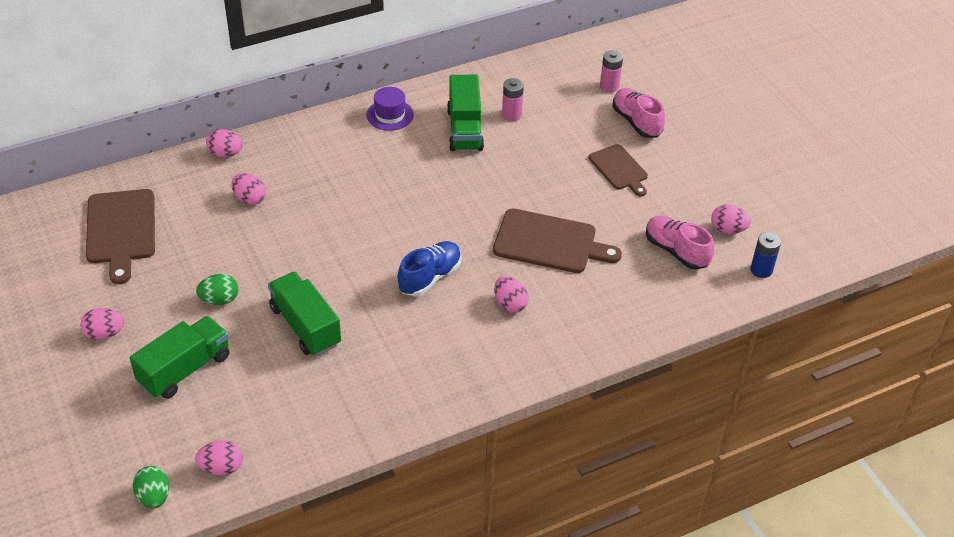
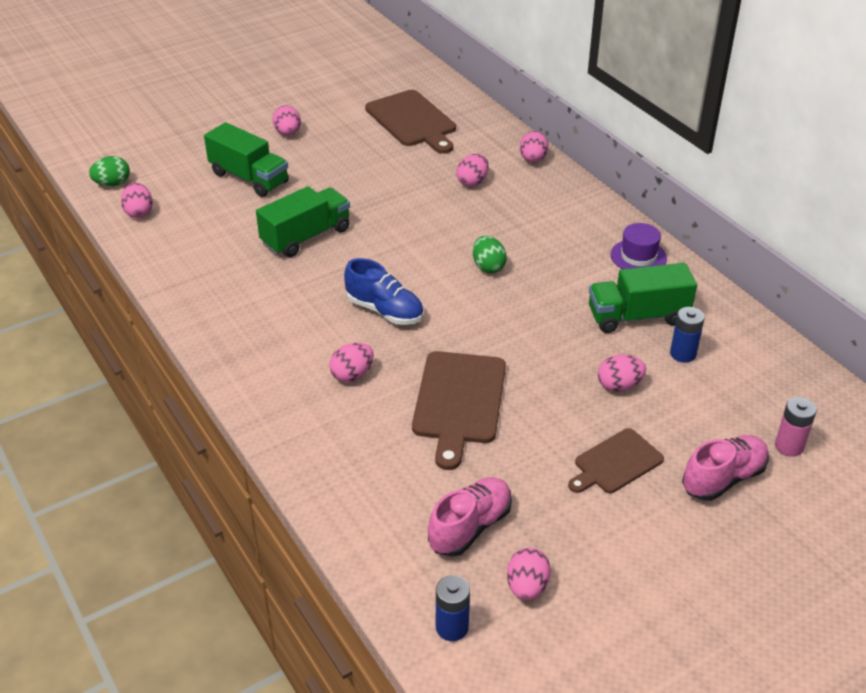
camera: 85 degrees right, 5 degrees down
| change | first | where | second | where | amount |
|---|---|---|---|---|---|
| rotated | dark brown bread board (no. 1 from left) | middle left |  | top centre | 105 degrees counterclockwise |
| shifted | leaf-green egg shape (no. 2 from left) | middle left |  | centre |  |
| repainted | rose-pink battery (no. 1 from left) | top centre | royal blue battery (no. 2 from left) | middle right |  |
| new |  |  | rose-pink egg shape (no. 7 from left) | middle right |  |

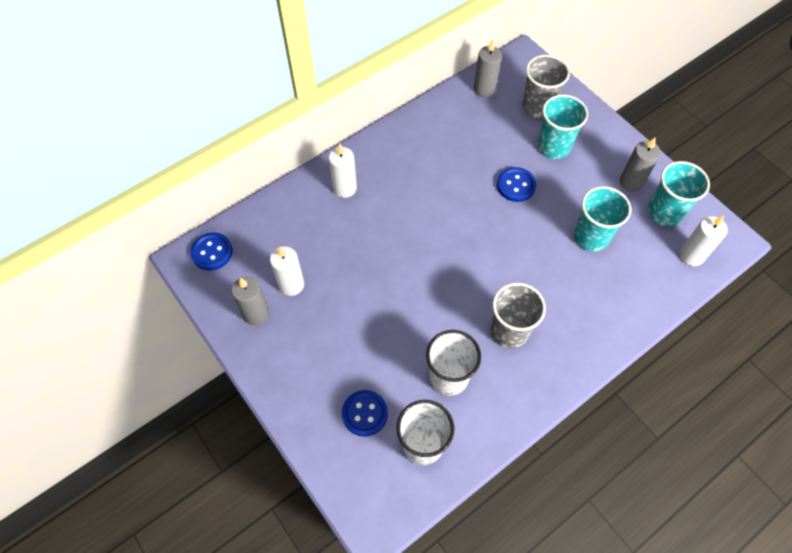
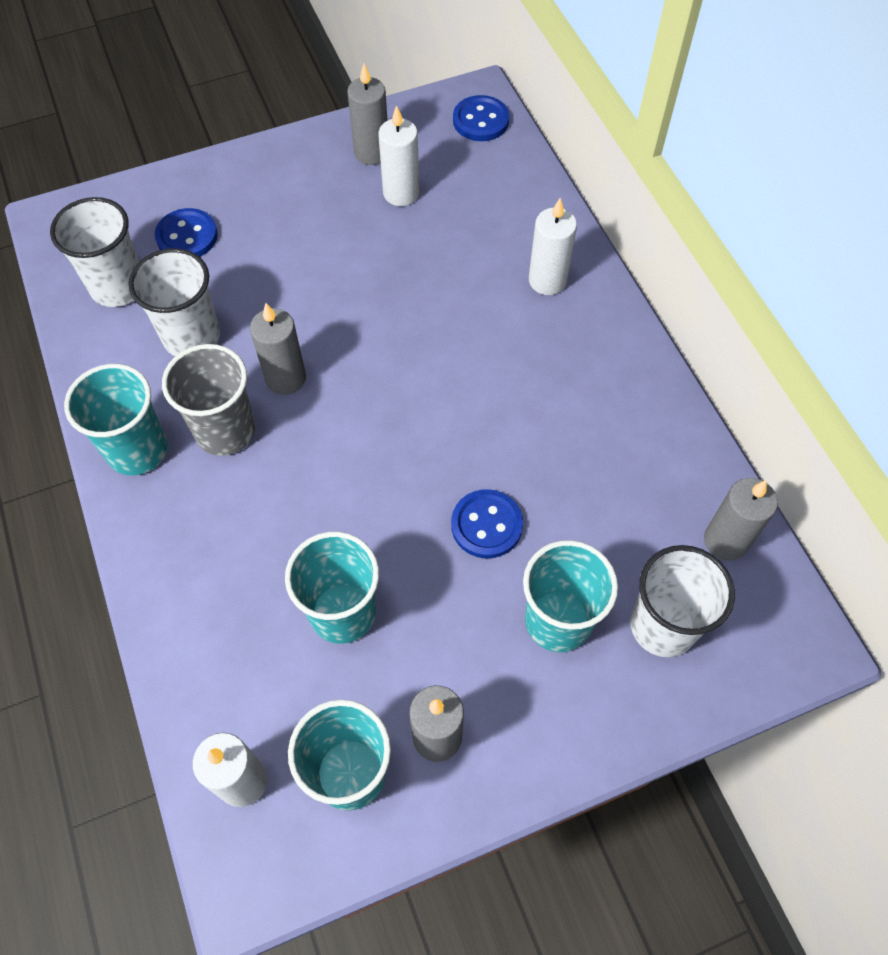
camera: 105 degrees right, 0 degrees up
| change | first | where | second | where | amount |
|---|---|---|---|---|---|
| repainted | grey beaker (no. 2 from left) | top right | snow-white beaker (no. 3 from left) | middle right |  |
| new |  |  | aqua beaker (no. 1 from left) | middle left |  |
| new |  |  | grey candle (no. 1 from left) | middle left |  |

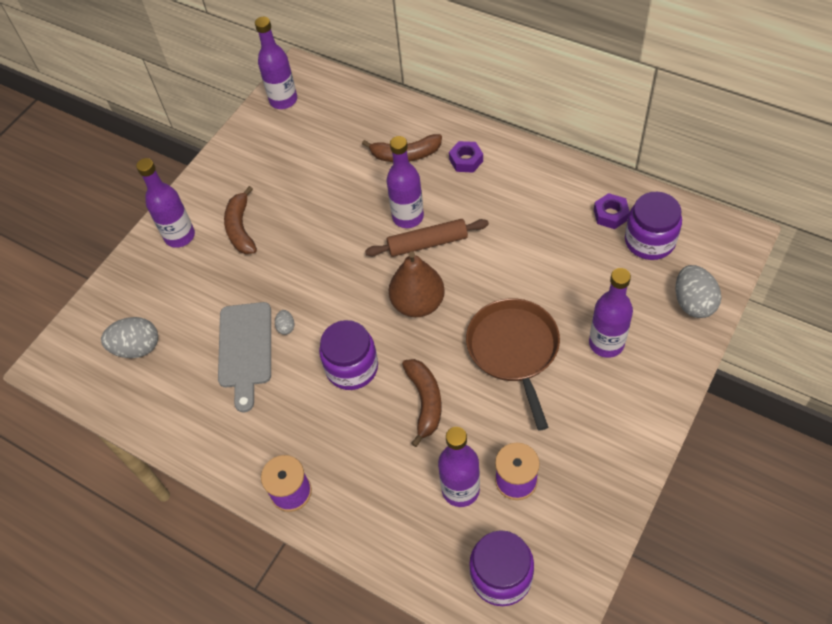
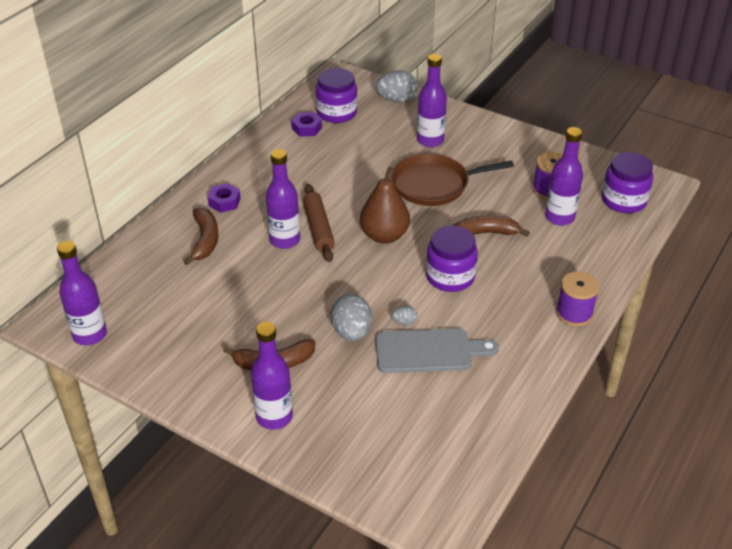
camera: 95 degrees left, 15 degrees down
| change | first | where | second | where | amount |
|---|---|---|---|---|---|
| shifted | grey egg shape (no. 1 from left) | middle left |  | centre |  |

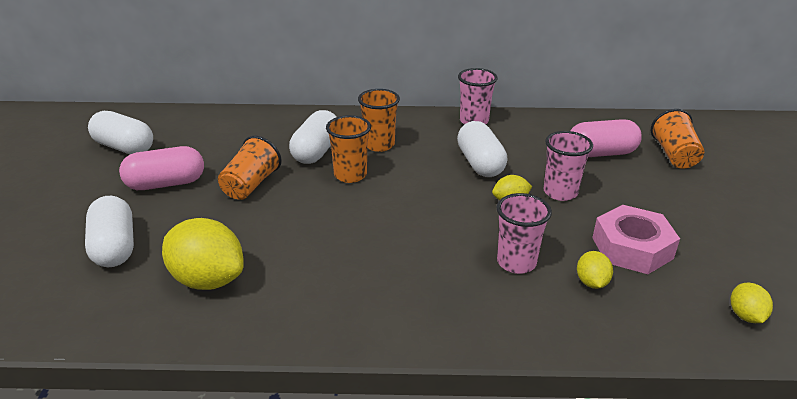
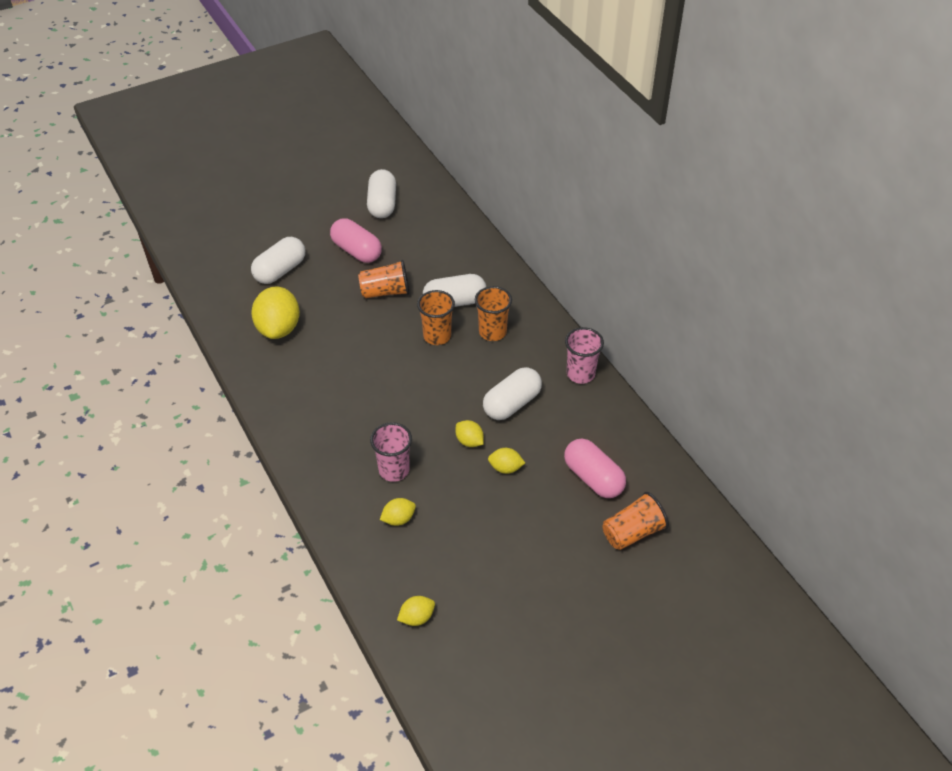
camera: 60 degrees right, 15 degrees up
| change | first | where | second | where | amount |
|---|---|---|---|---|---|
| swapped | rose-pink beaker (no. 3 from left) | middle right | golden citrus fruit (no. 5 from left) | centre |  |
| gone | rose-pink hex nut | middle right |  |  |  |

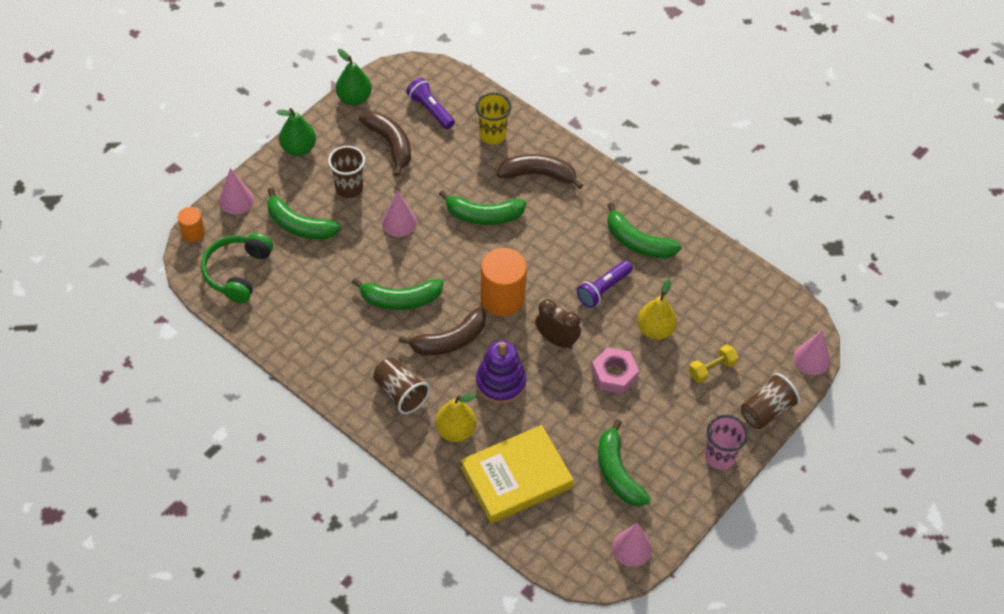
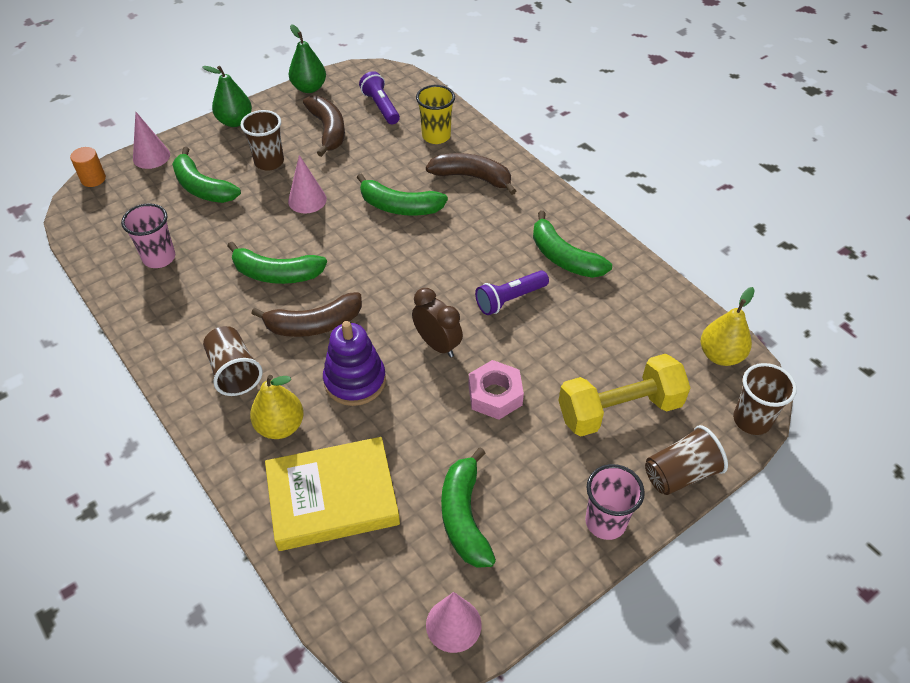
camera: 15 degrees right, 5 degrees down
| change | first | where | second | where | amount |
|---|---|---|---|---|---|
| gone | leaf-green headphones | middle left |  |  |  |
| gone | orange-coloured cylinder (no. 2 from left) | centre |  |  |  |
| shifted | golden toy pear (no. 2 from left) | centre |  | middle right |  |
| scaled | golden dumbbell | middle right |  | middle right | x1.96 |
| swapped | rose-pink cone (no. 4 from left) | middle right | dark brown beaker (no. 4 from left) | middle right |  |
| new |  |  | rose-pink beaker (no. 1 from left) | middle left |  |

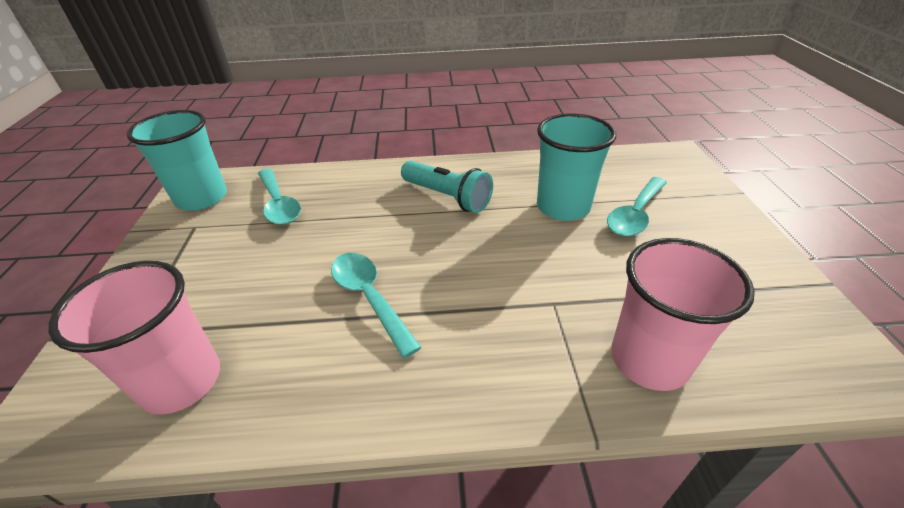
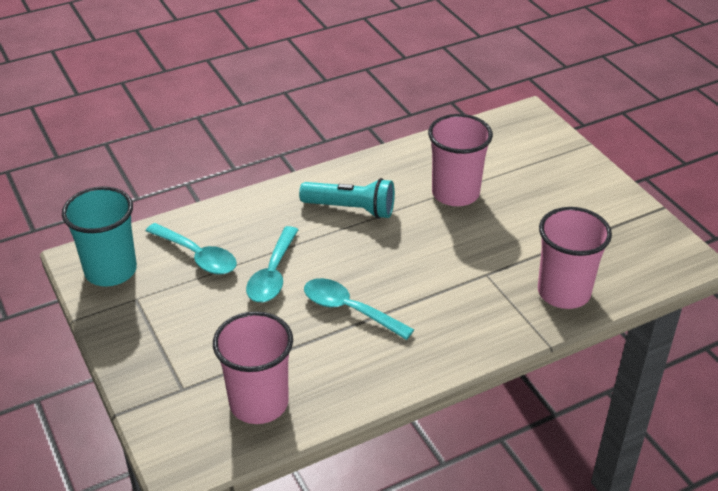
camera: 25 degrees left, 0 degrees up
| change | first | where | second | where | amount |
|---|---|---|---|---|---|
| repainted | aqua beaker (no. 2 from left) | top centre | rose-pink beaker (no. 2 from left) | top centre |  |
| shifted | aqua tablespoon (no. 3 from left in the first image) | middle right | aqua tablespoon (no. 2 from left) | centre |  |

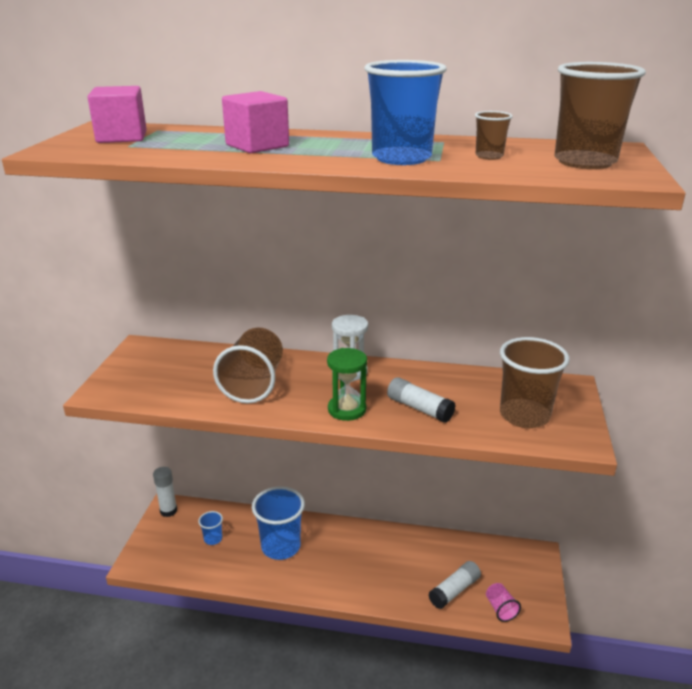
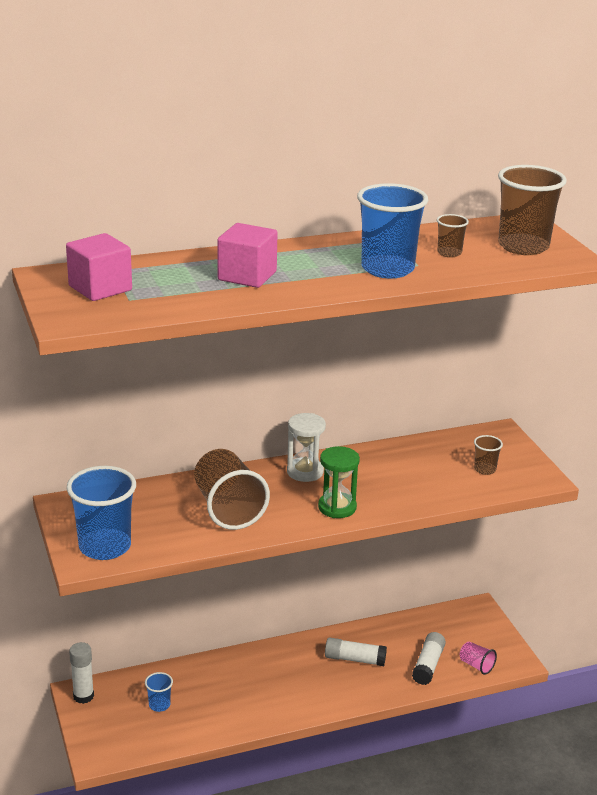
camera: 30 degrees left, 0 degrees up
| change | first | where | second | where | amount |
|---|---|---|---|---|---|
| shifted | royal blue beaker (no. 2 from left in the first image) | bottom centre | royal blue beaker (no. 1 from left) | middle left |  |
| shifted | snow-white stick of glue (no. 2 from left) | centre |  | bottom centre |  |
| scaled | dark brown beaker (no. 3 from left) | middle right |  | middle right | x0.47 |

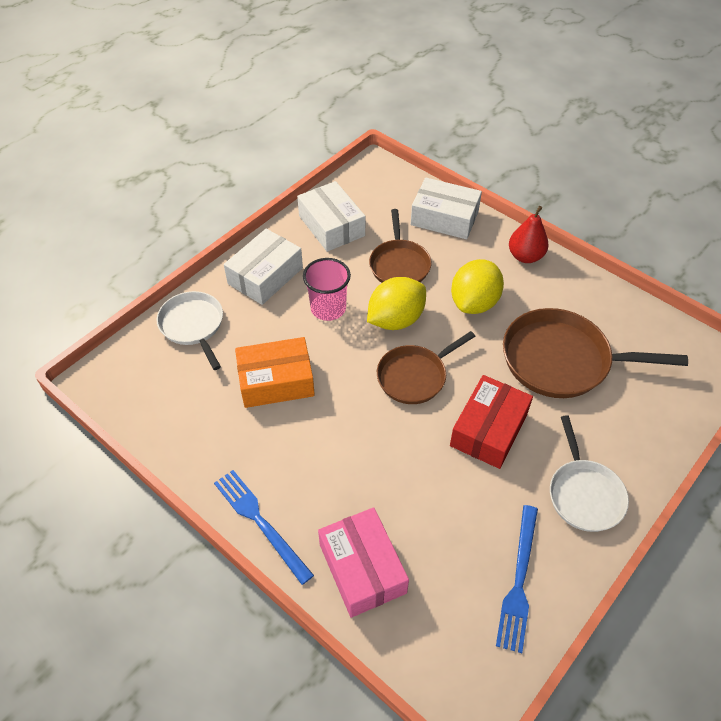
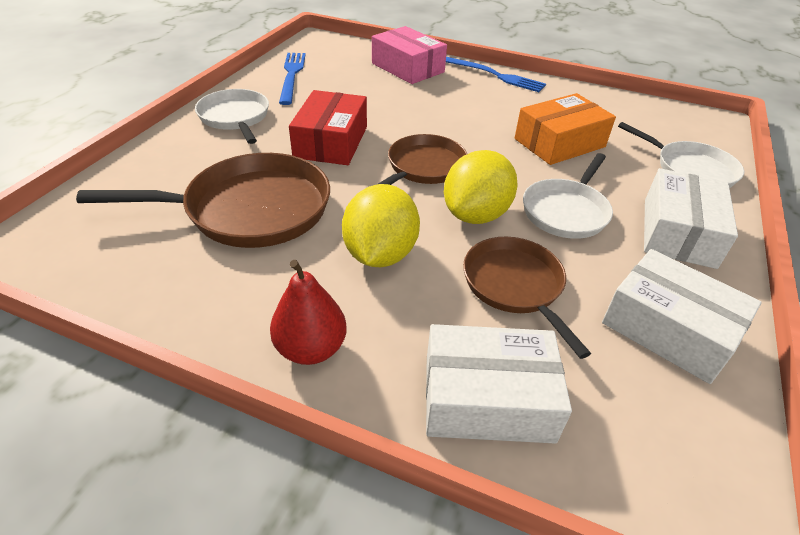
camera: 160 degrees right, 10 degrees down
| change | first | where | second | where | amount |
|---|---|---|---|---|---|
| swapped | rose-pink beaker | centre | snow-white pan (no. 2 from left) | middle right |  |

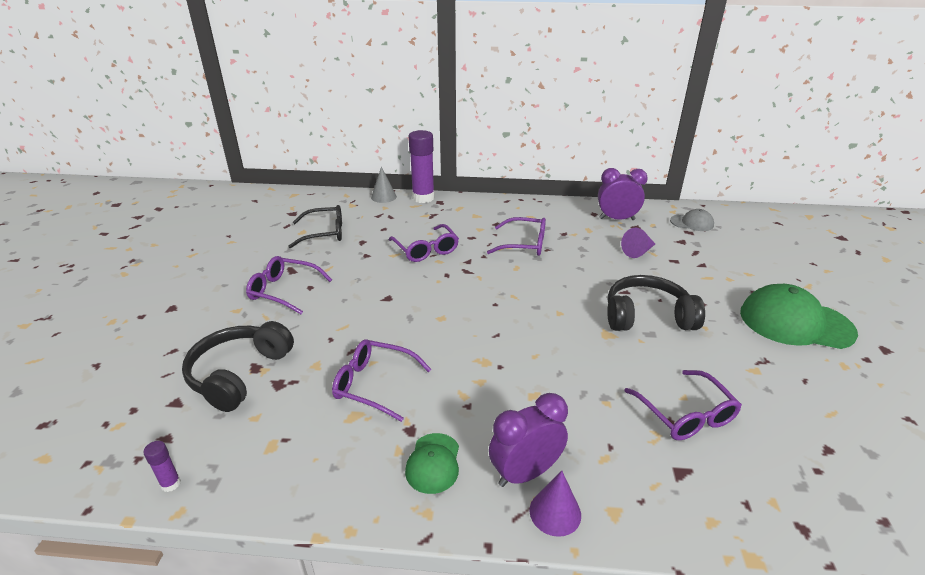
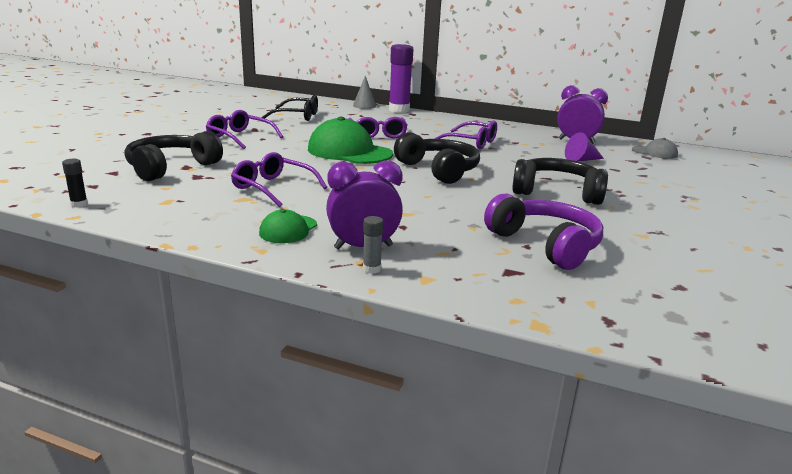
camera: 15 degrees right, 10 degrees down
| change | first | where | second | where | amount |
|---|---|---|---|---|---|
| repainted | violet stick of glue (no. 1 from left) | bottom left | jet-black stick of glue | middle left |  |
| swapped | violet cone (no. 1 from left) | bottom centre | grey stick of glue | centre |  |
| swapped | violet eyeglasses (no. 5 from left) | bottom right | violet headphones | middle right |  |
| shifted | leaf-green baseball cap (no. 2 from left) | middle right |  | top centre |  |
| new |  |  | jet-black headphones (no. 2 from left) | centre |  |

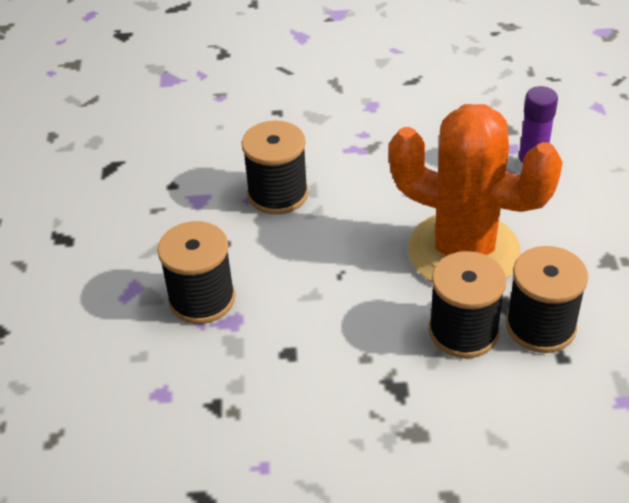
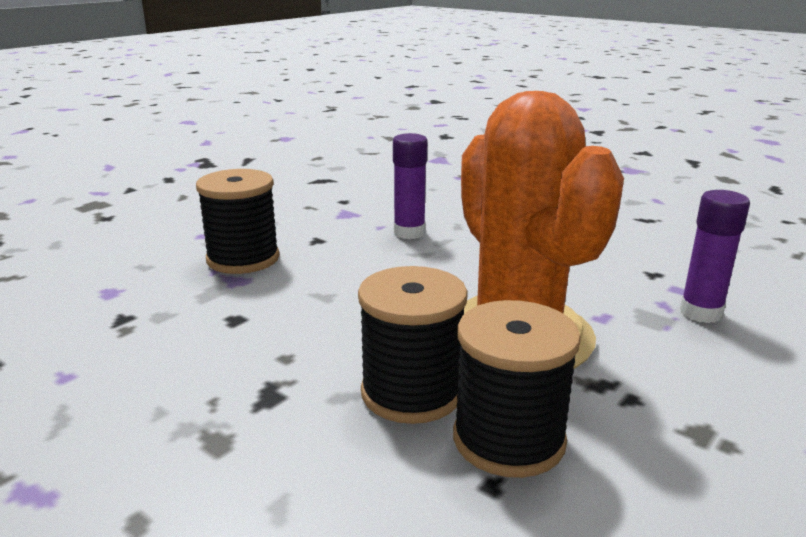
camera: 40 degrees right, 20 degrees down
| change | first | where | second | where | amount |
|---|---|---|---|---|---|
| swapped | jet-black bobbin (no. 2 from left) | top centre | violet stick of glue (no. 1 from left) | centre |  |

